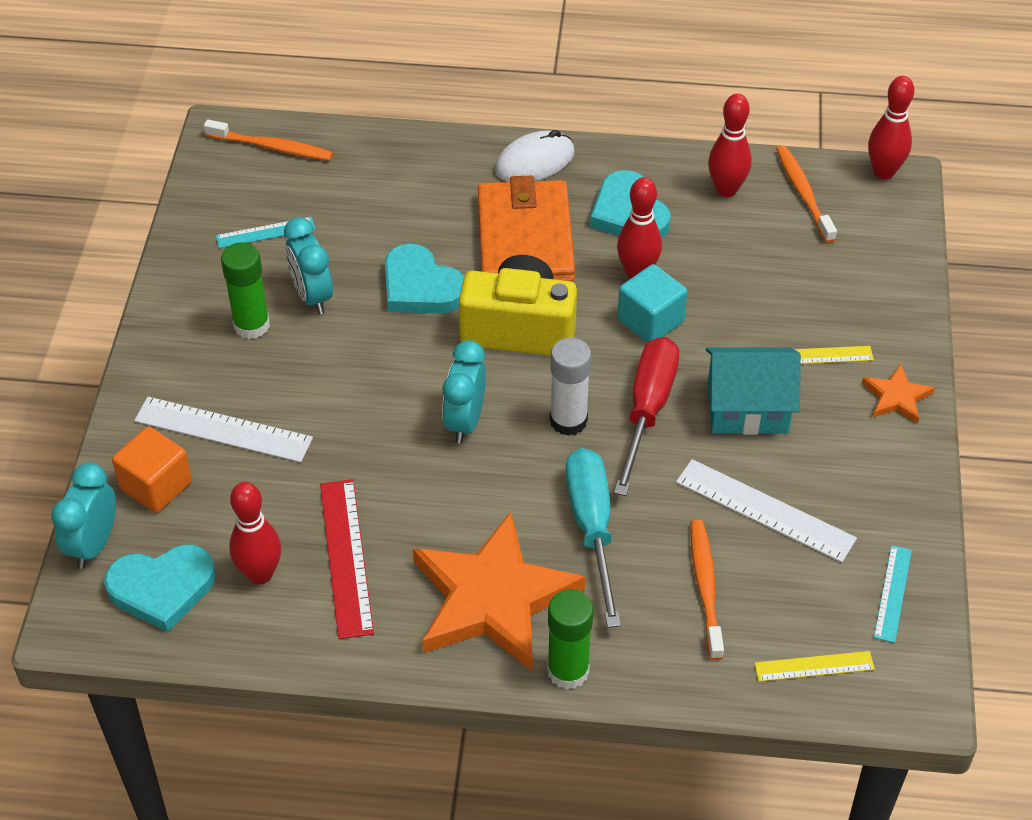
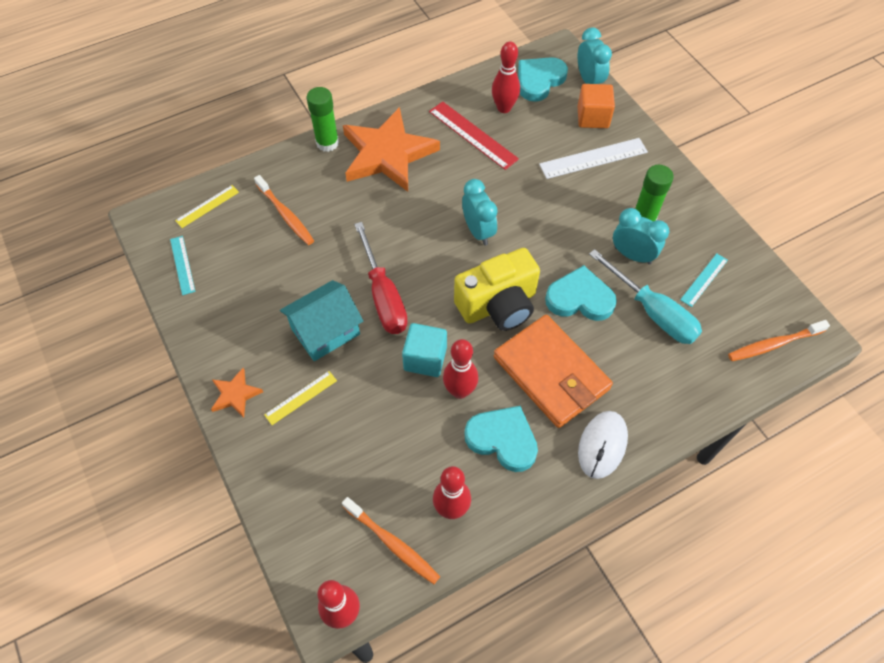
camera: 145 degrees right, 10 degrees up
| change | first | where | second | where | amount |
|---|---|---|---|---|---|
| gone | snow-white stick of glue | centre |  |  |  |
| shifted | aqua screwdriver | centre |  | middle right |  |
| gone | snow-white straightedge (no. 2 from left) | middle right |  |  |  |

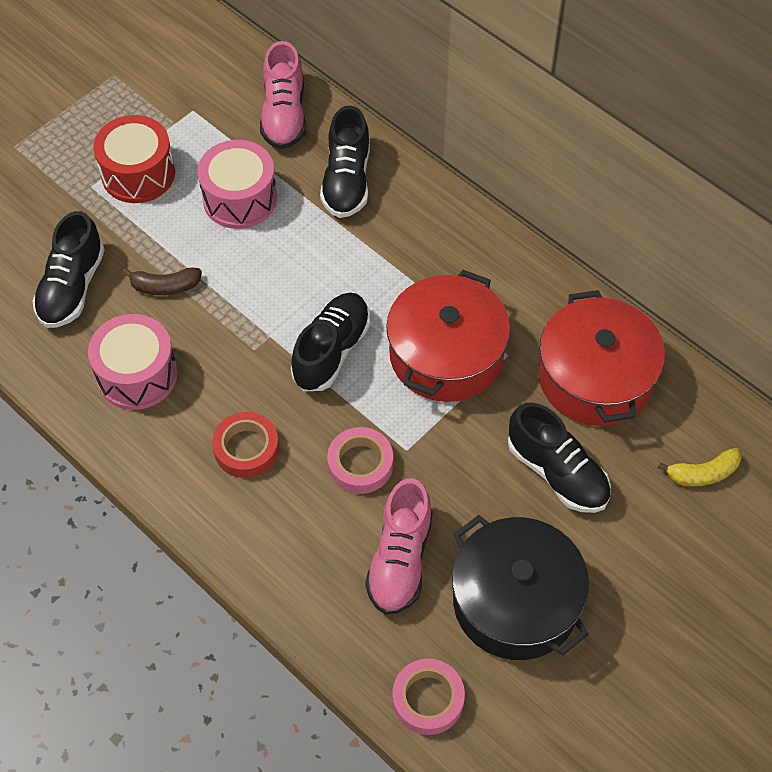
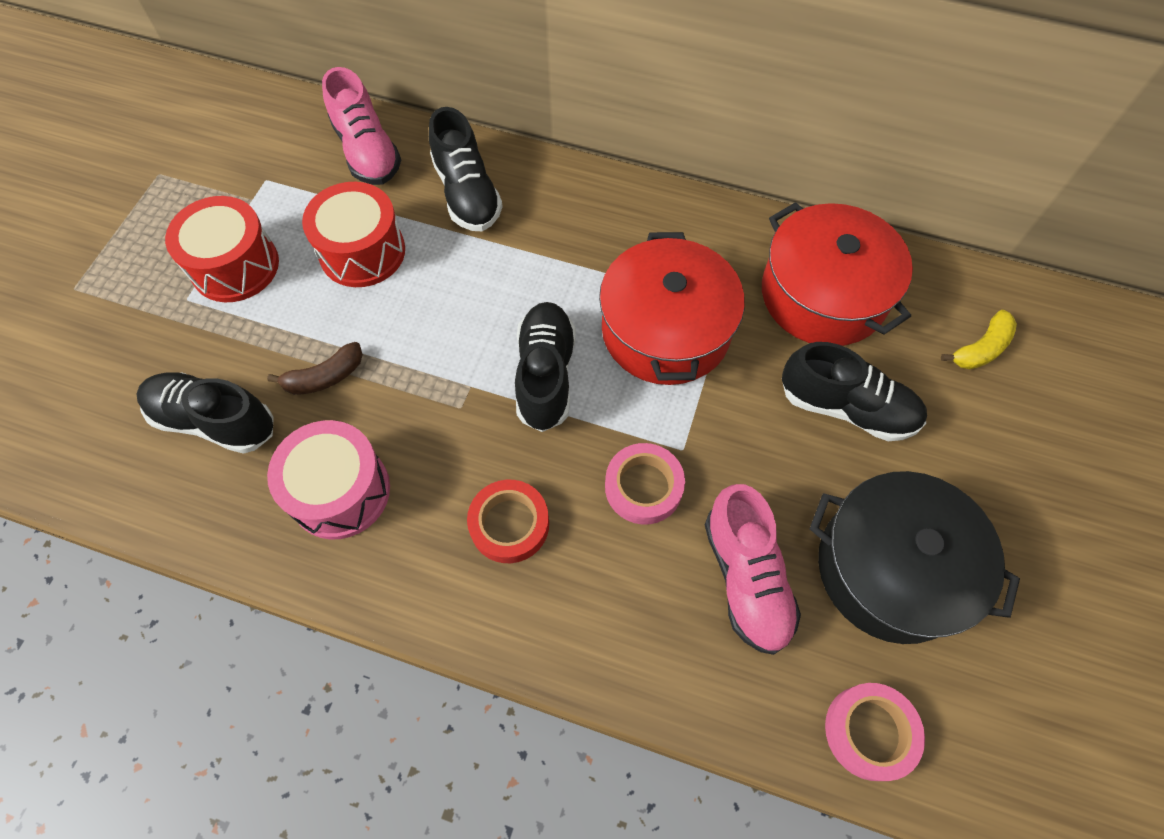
camera: 25 degrees left, 5 degrees up
| change | first | where | second | where | amount |
|---|---|---|---|---|---|
| rotated | jet-black lace-up shoe (no. 1 from left) | middle left |  | middle left | 120 degrees clockwise |
| repainted | rose-pink snare drum (no. 2 from left) | top left | scarlet snare drum (no. 2 from left) | top left |  |

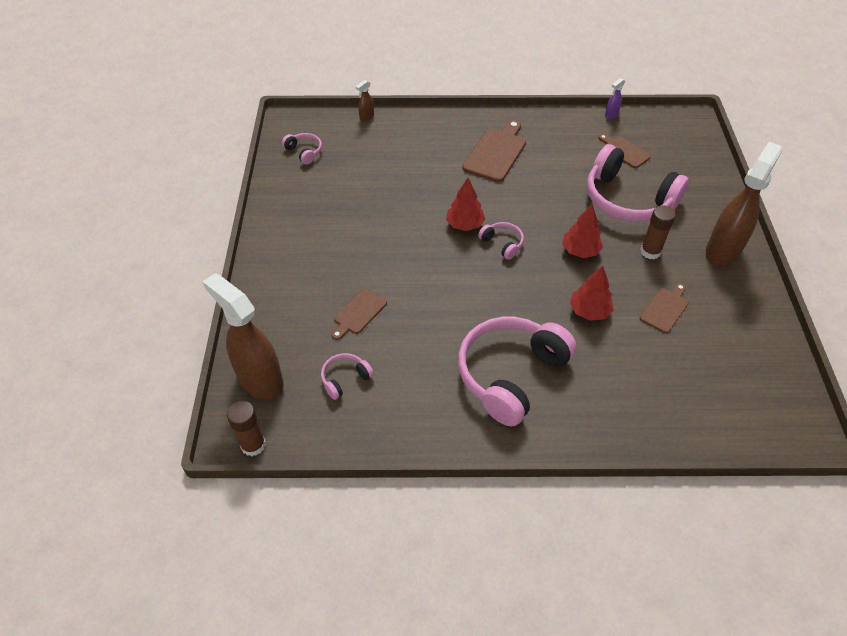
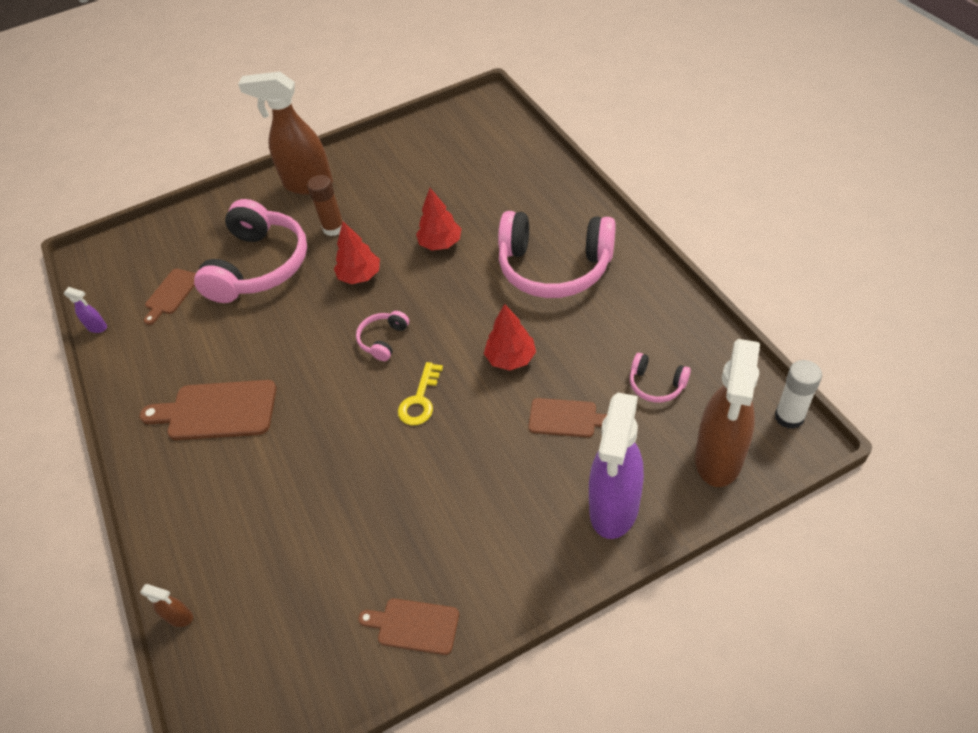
camera: 110 degrees left, 0 degrees up
| change | first | where | second | where | amount |
|---|---|---|---|---|---|
| repainted | dark brown stick of glue (no. 1 from left) | bottom left | snow-white stick of glue | middle right |  |
| gone | rose-pink headphones (no. 1 from left) | top centre |  |  |  |
| shifted | scarlet fir tree (no. 1 from left in the first image) | top centre | scarlet fir tree (no. 3 from left) | centre |  |
| shifted | dark brown bread board (no. 4 from left in the first image) | middle right | dark brown bread board (no. 3 from left) | bottom centre |  |
| new |  |  | golden key | centre |  |
| new |  |  | violet spray cleaner (no. 2 from left) | centre |  |

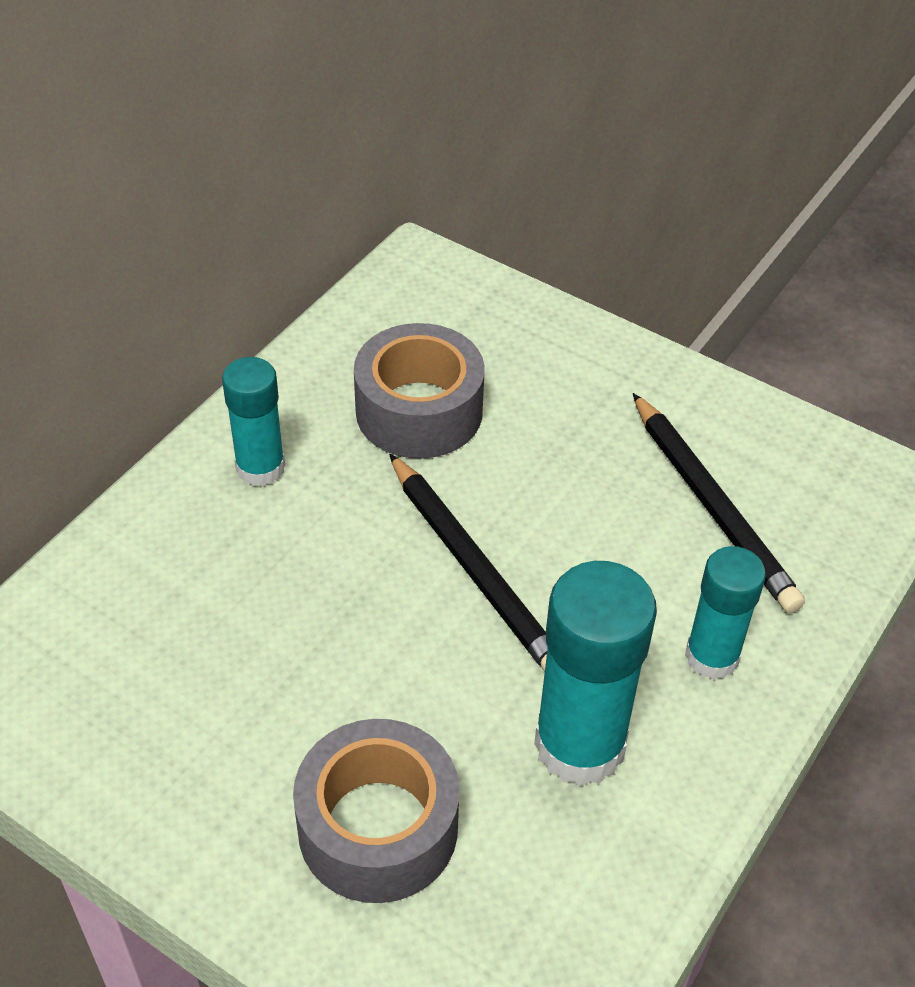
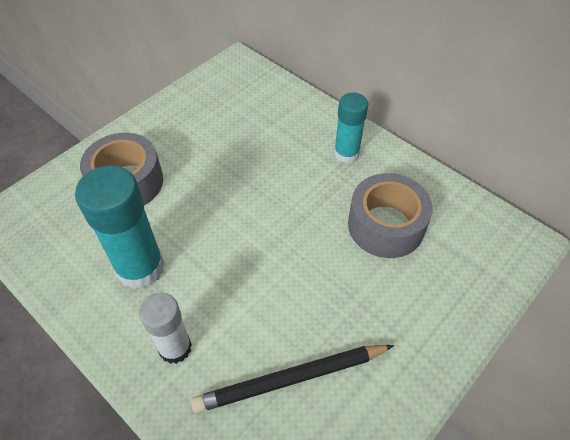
camera: 100 degrees right, 5 degrees up
| change | first | where | second | where | amount |
|---|---|---|---|---|---|
| gone | jet-black lead pencil (no. 1 from left) | centre |  |  |  |
| repainted | aqua stick of glue (no. 3 from left) | middle right | snow-white stick of glue | bottom left |  |

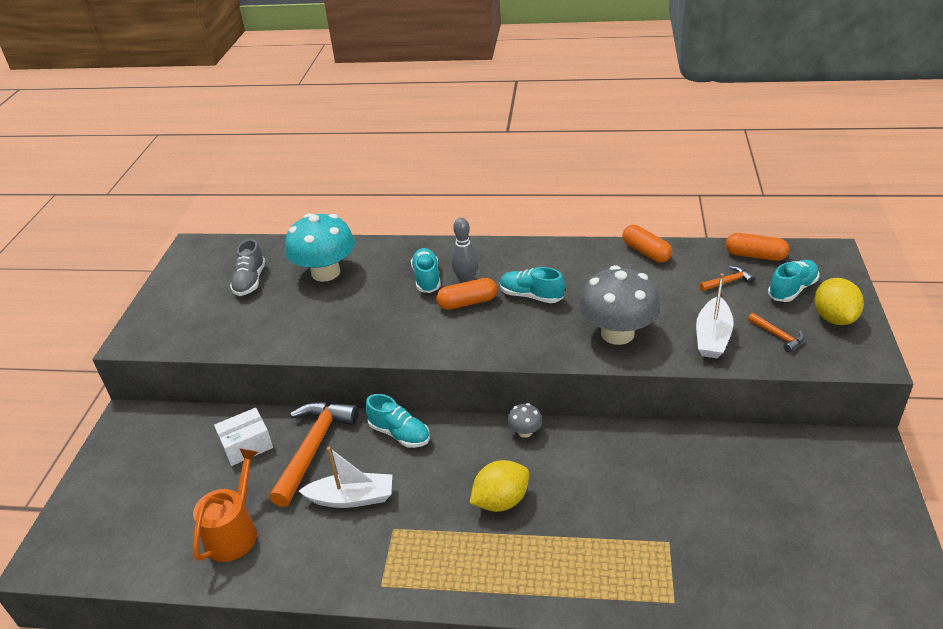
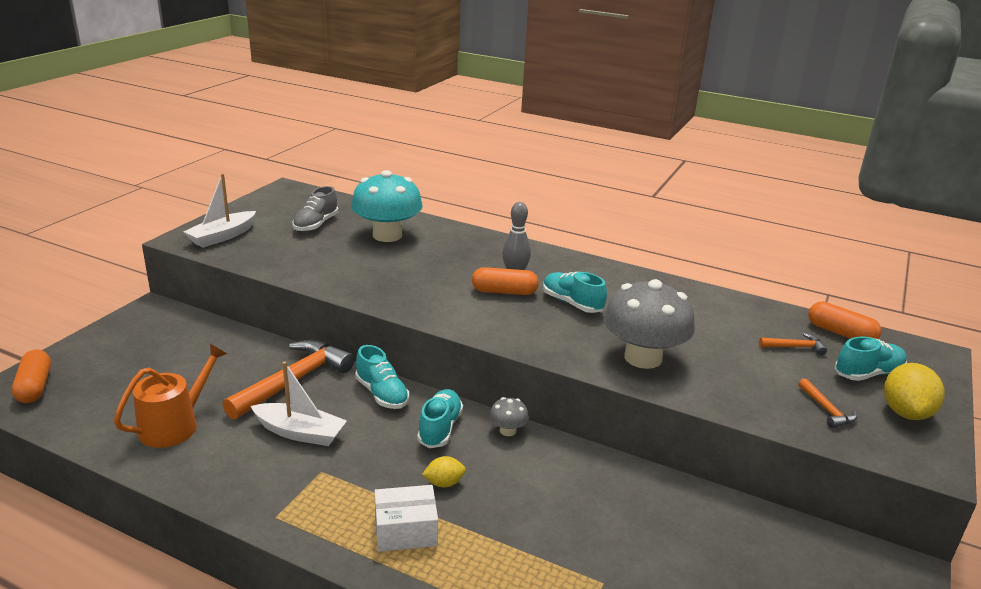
camera: 15 degrees right, 10 degrees down
| change | first | where | second | where | amount |
|---|---|---|---|---|---|
| shifted | snow-white package | bottom left |  | bottom centre |  |
| shifted | aqua lace-up shoe (no. 2 from left) | centre |  | bottom centre |  |
| scaled | golden citrus fruit (no. 1 from left) | bottom centre |  | bottom centre | x0.56 |
| shifted | orange-coloured pill shape (no. 2 from left in the first image) | middle right | orange-coloured pill shape (no. 1 from left) | middle left |  |
| shifted | snow-white toy boat (no. 2 from left in the first image) | middle right | snow-white toy boat (no. 1 from left) | middle left |  |

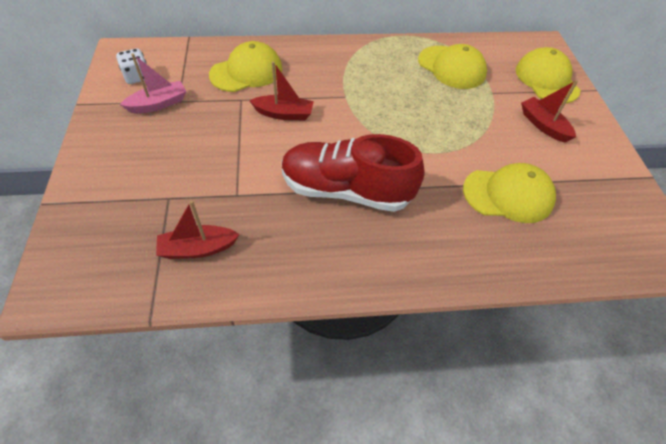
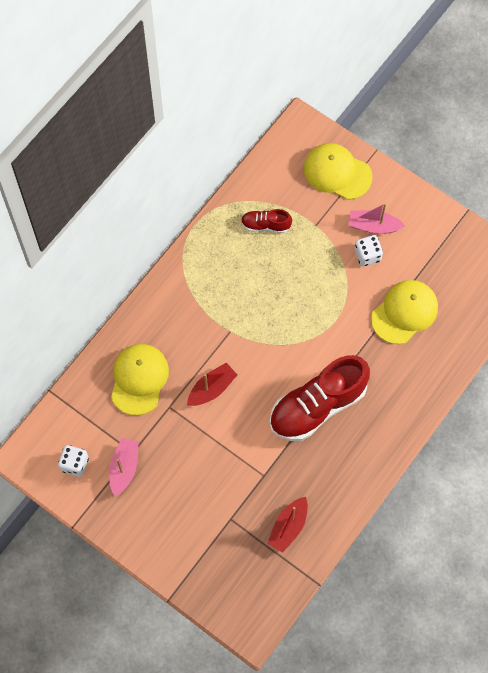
camera: 45 degrees left, 15 degrees up
| change | first | where | second | where | amount |
|---|---|---|---|---|---|
| swapped | golden baseball cap (no. 2 from left) | top right | scarlet lace-up shoe (no. 1 from left) | top centre |  |
| repainted | scarlet toy boat (no. 3 from left) | top right | rose-pink toy boat (no. 2 from left) | top right |  |
| new |  |  | snow-white game die (no. 2 from left) | middle right |  |

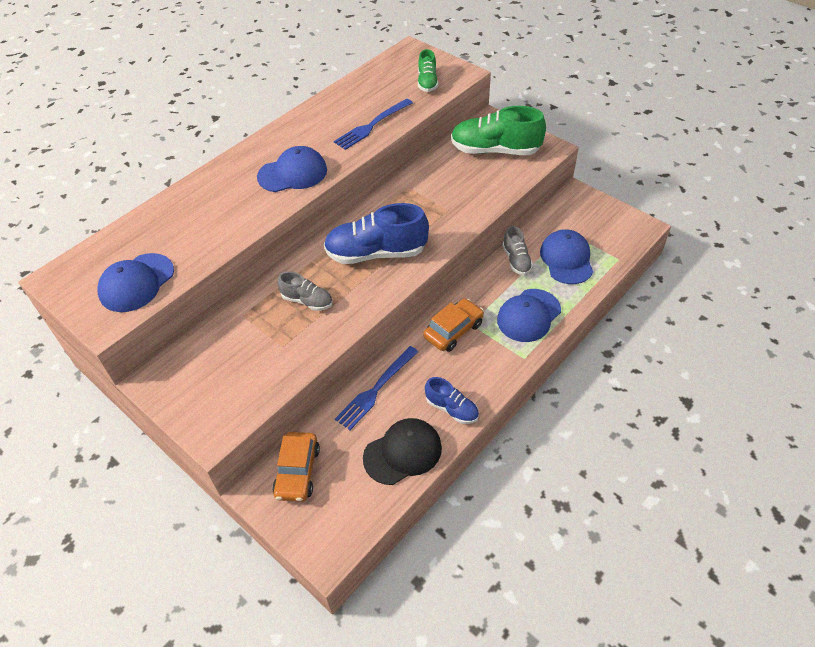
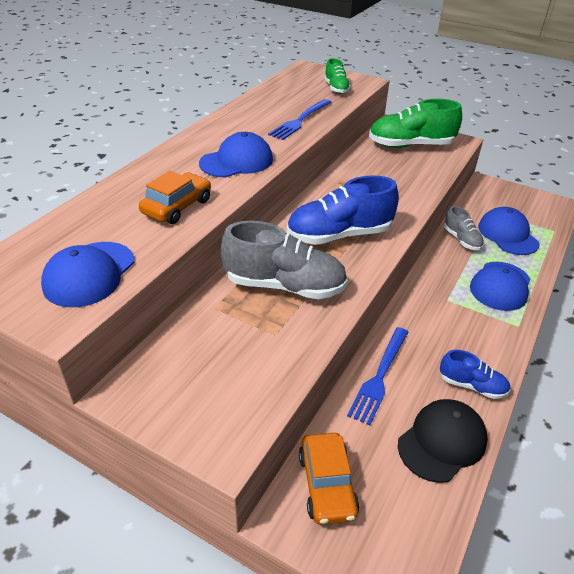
camera: 15 degrees left, 10 degrees down
| change | first | where | second | where | amount |
|---|---|---|---|---|---|
| scaled | grey lace-up shoe (no. 1 from left) | centre |  | centre | x1.88 |
| shifted | orange-coloured toy car (no. 2 from left in the first image) | centre | orange-coloured toy car (no. 1 from left) | middle left |  |

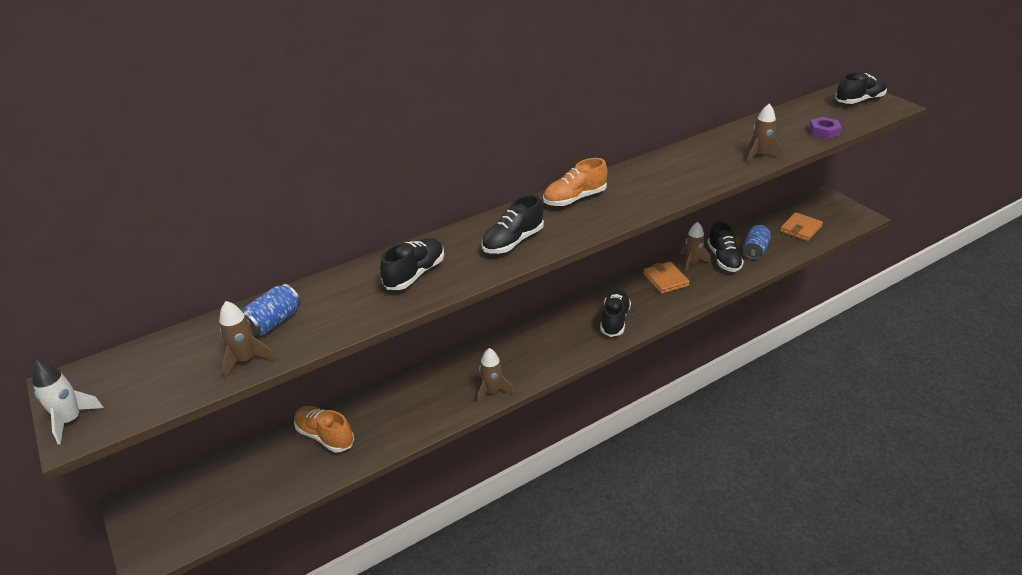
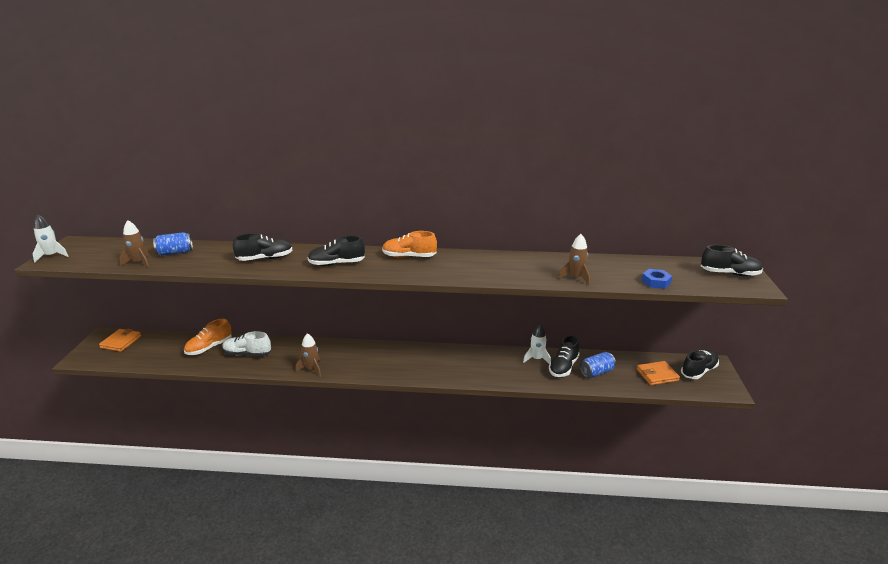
camera: 35 degrees right, 10 degrees down
| change | first | where | second | where | amount |
|---|---|---|---|---|---|
| rotated | orange-coloured lace-up shoe (no. 1 from left) | bottom left |  | middle left | 120 degrees counterclockwise |
| shifted | jet-black lace-up shoe (no. 3 from left in the first image) | centre | jet-black lace-up shoe (no. 4 from left) | middle right |  |
| shifted | orange-coloured wallet (no. 1 from left) | centre |  | middle left |  |
| repainted | dark brown toy rocket (no. 3 from left) | middle right | snow-white toy rocket (no. 2 from left) | centre |  |
| repainted | violet hex nut | top right | royal blue hex nut | middle right |  |
| new |  |  | snow-white lace-up shoe | middle left |  |

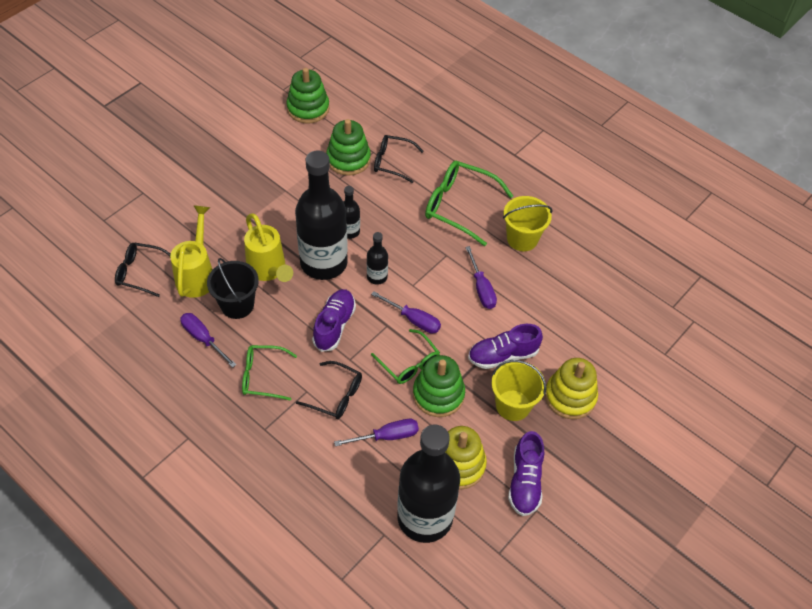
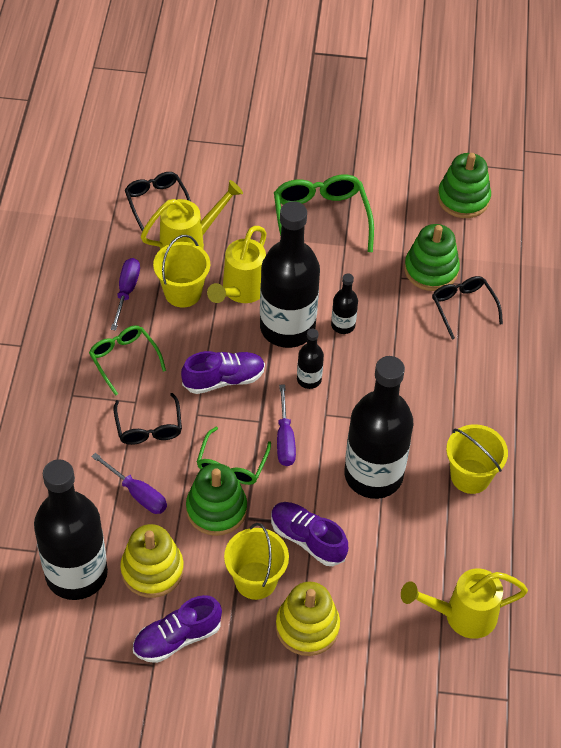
camera: 55 degrees right, 0 degrees up
| change | first | where | second | where | amount |
|---|---|---|---|---|---|
| repainted | jet-black bucket | middle left | golden bucket (no. 1 from left) | middle left |  |
| shifted | leaf-green eyeglasses (no. 3 from left) | centre |  | top centre |  |
| swapped | violet screwdriver (no. 4 from left) | centre | jet-black flask (no. 5 from left) | middle right |  |
| new |  |  | golden watering can (no. 3 from left) | bottom right |  |

